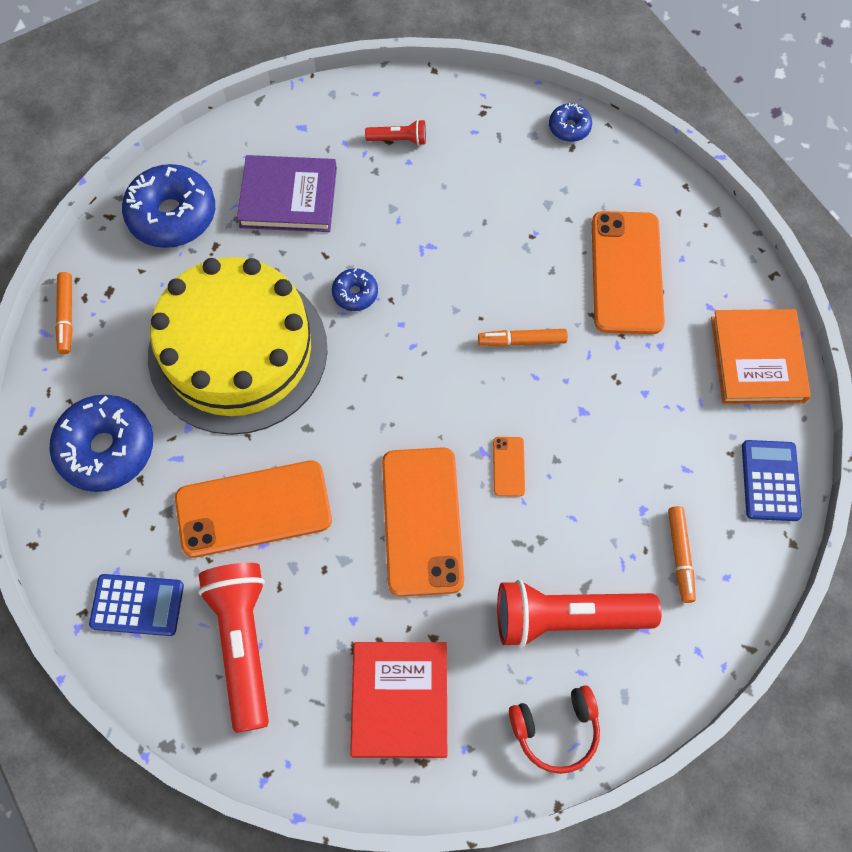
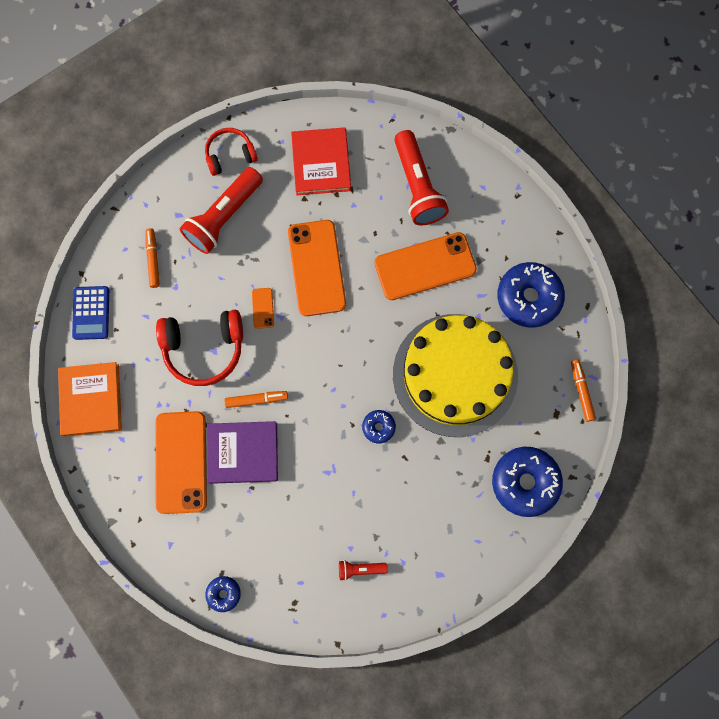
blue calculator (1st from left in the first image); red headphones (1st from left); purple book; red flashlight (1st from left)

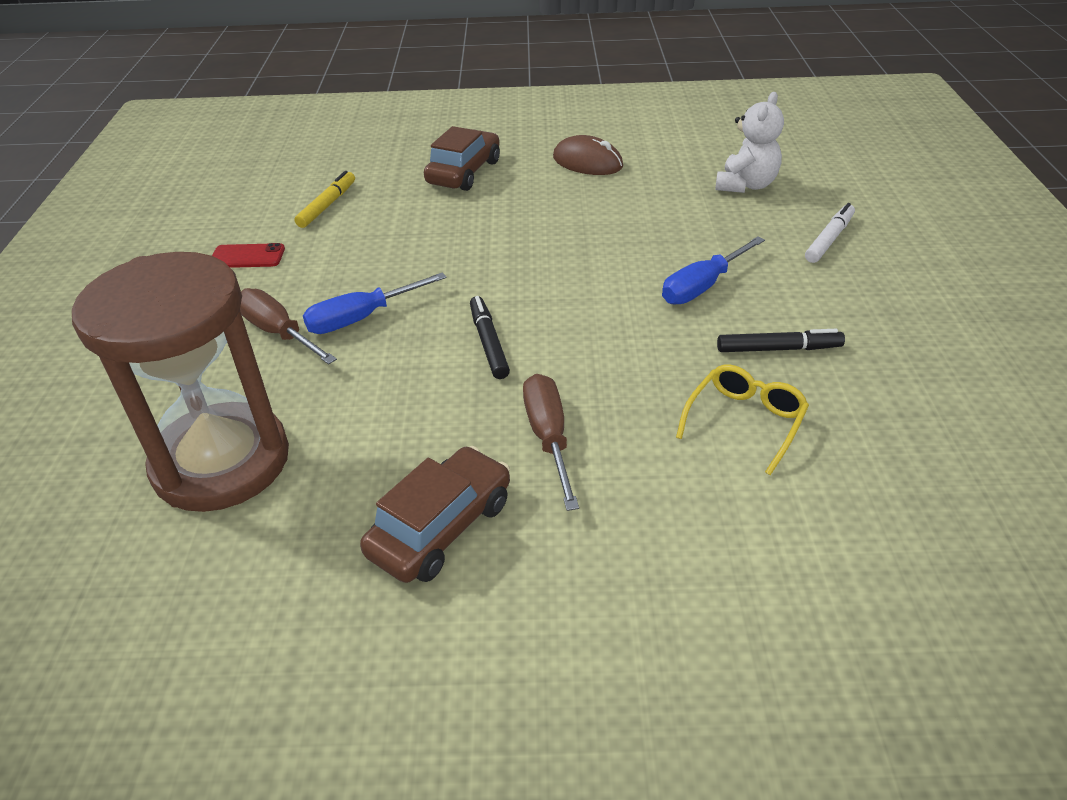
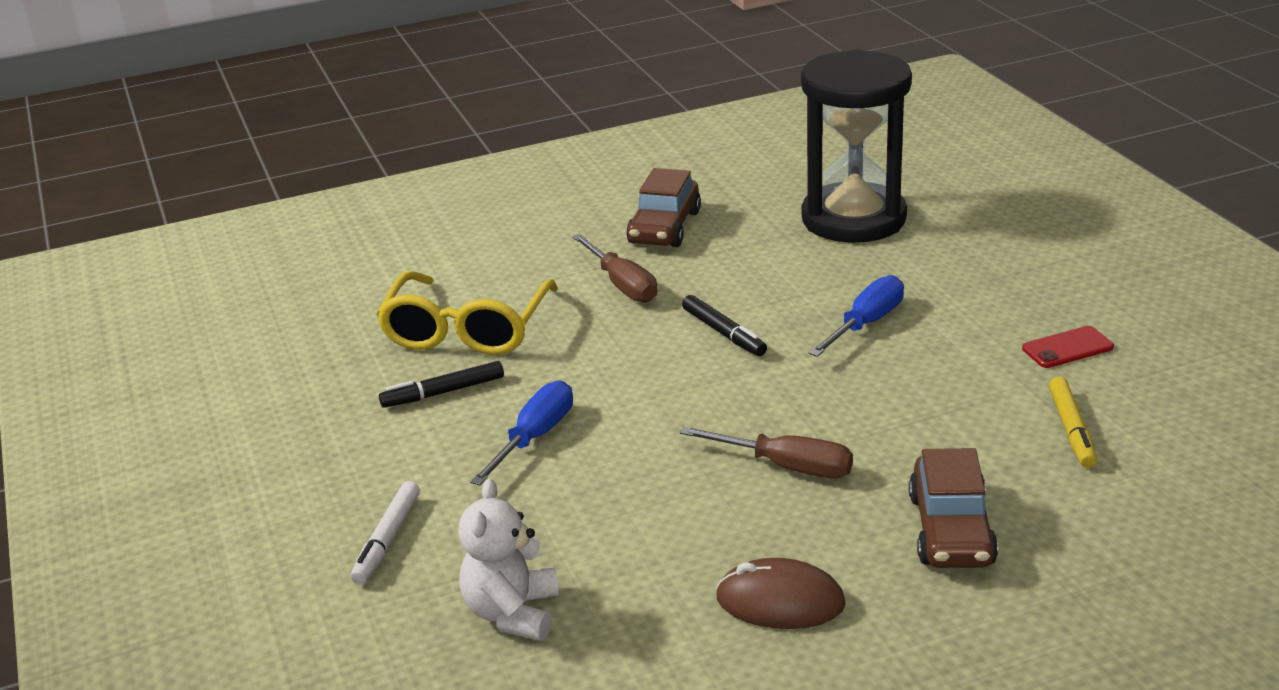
brown screwdriver (2nd from left); black hourglass; yellow glasses

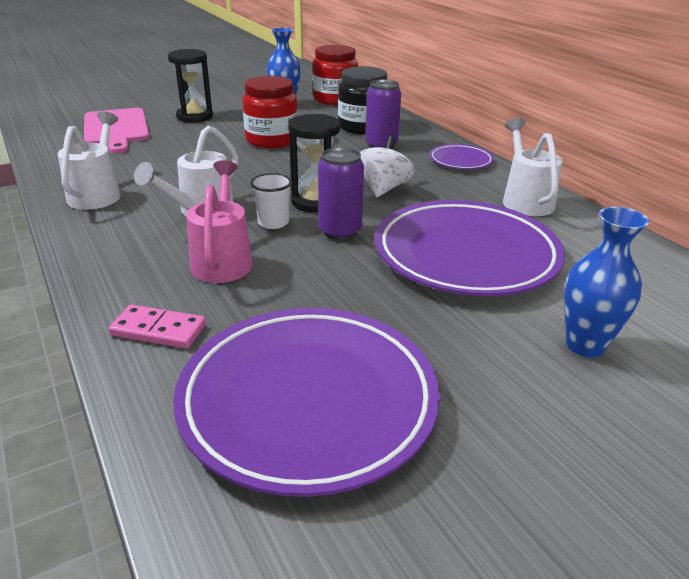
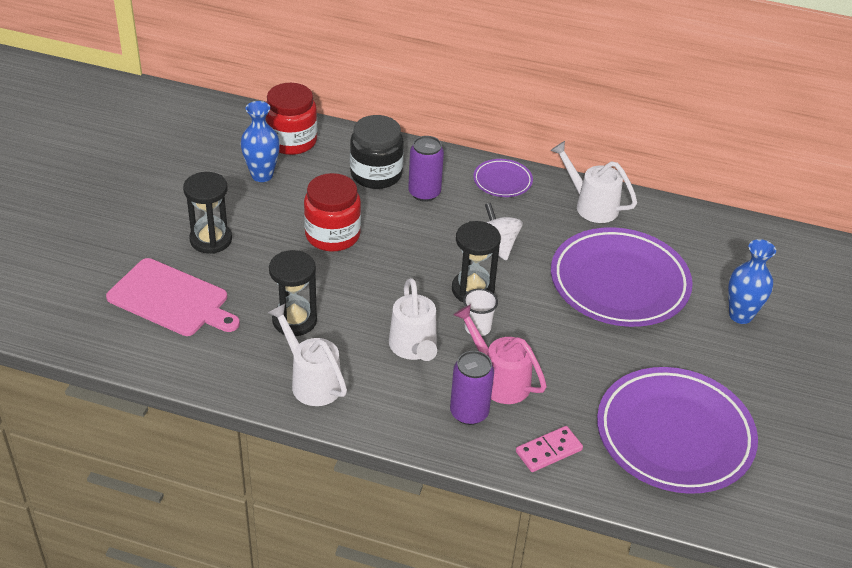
black hourglass (2nd from left); purple can (2nd from left)

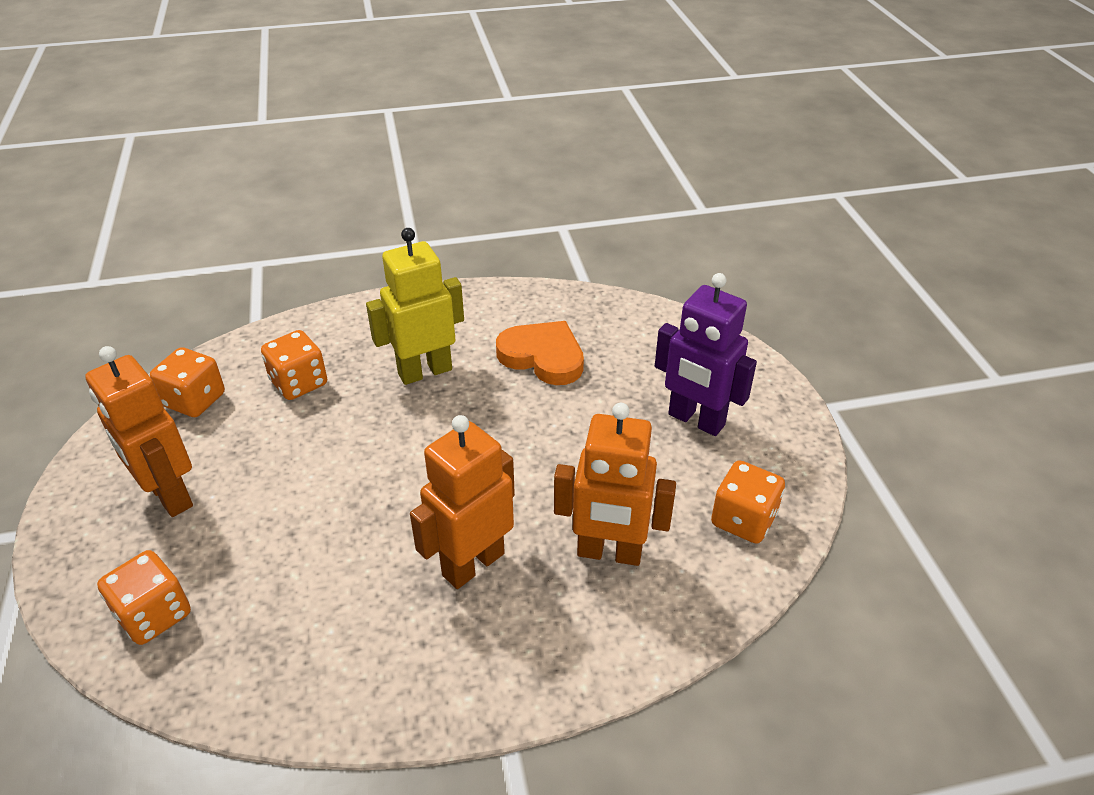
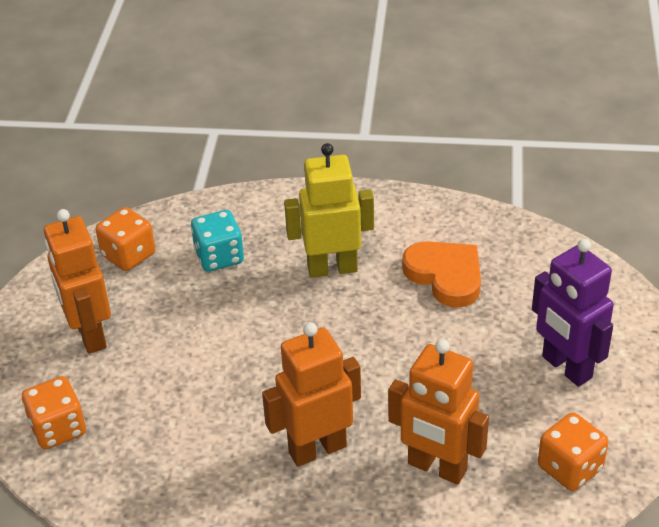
turquoise dice

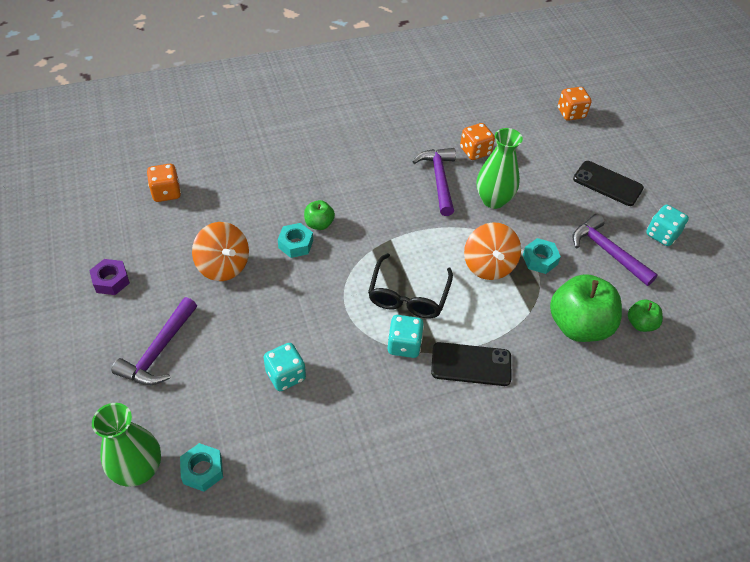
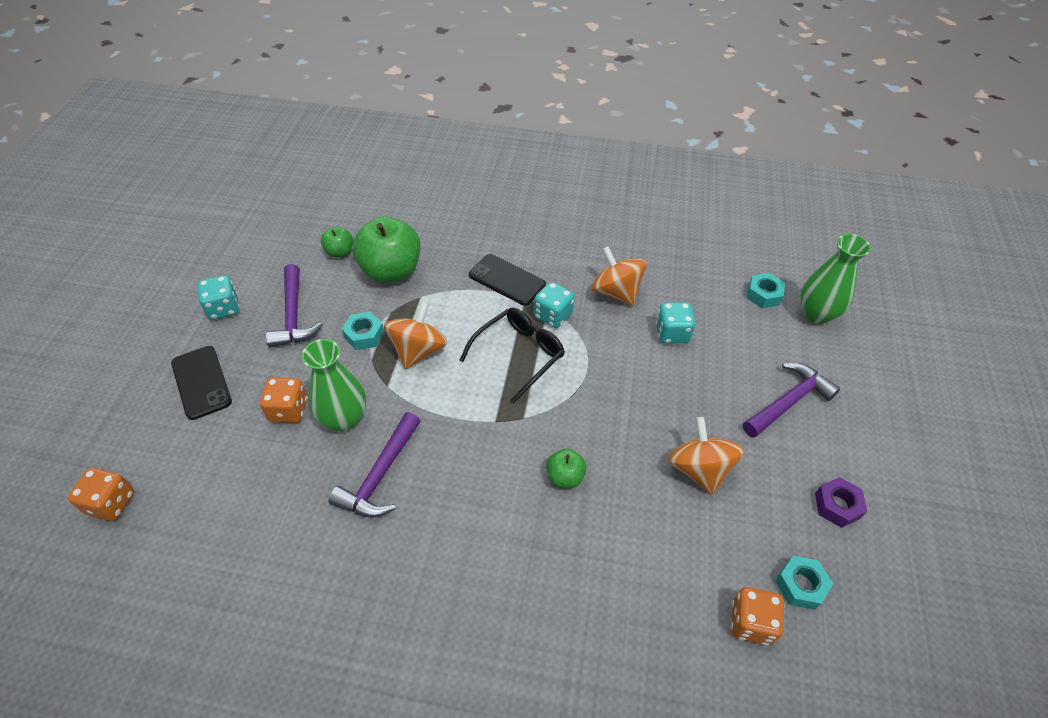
orange spinning top (2nd from left); turquoise nut (3rd from left); orange dice (2nd from left)

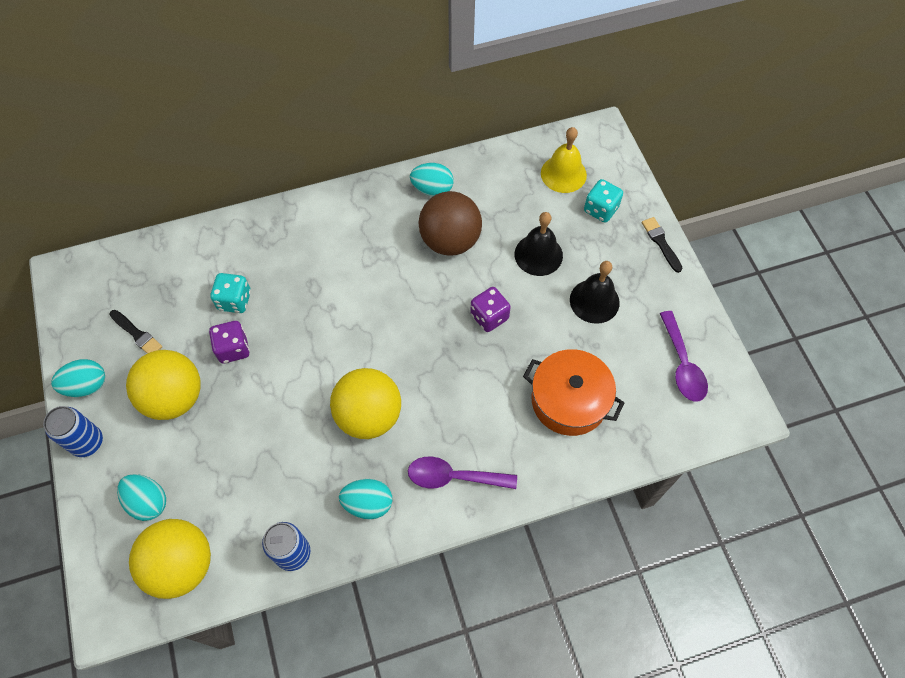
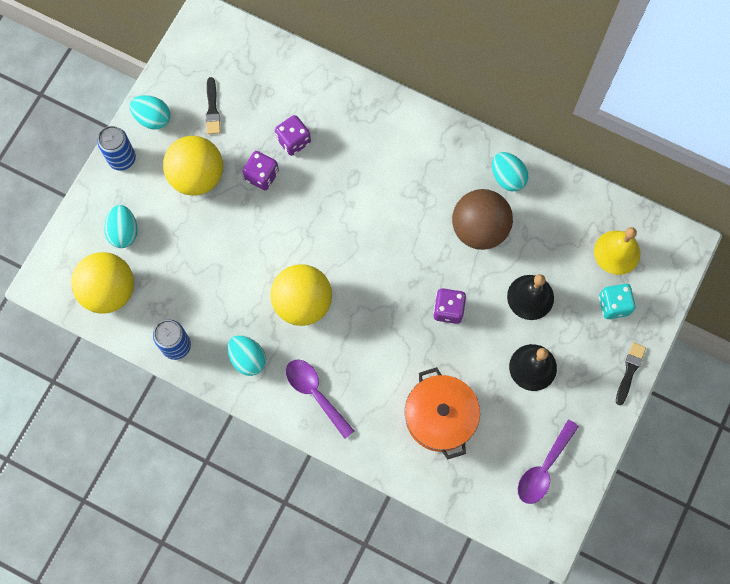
purple dice (2nd from left)

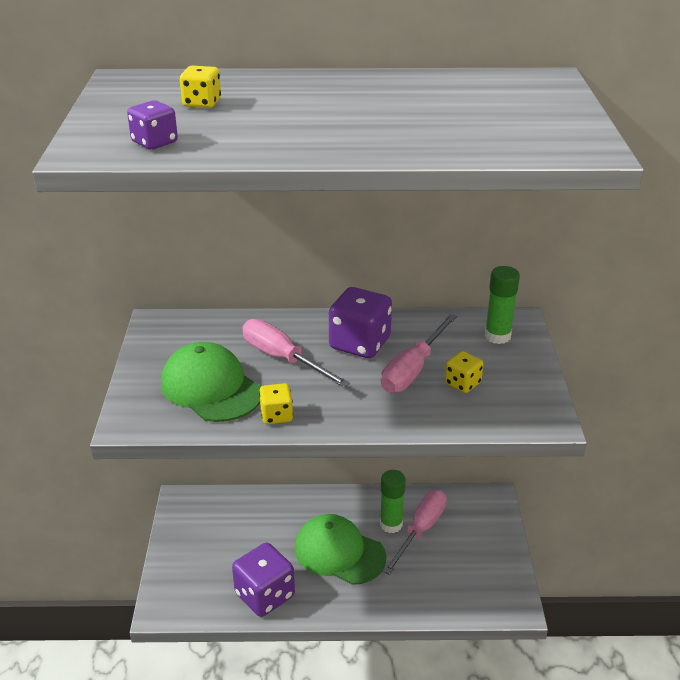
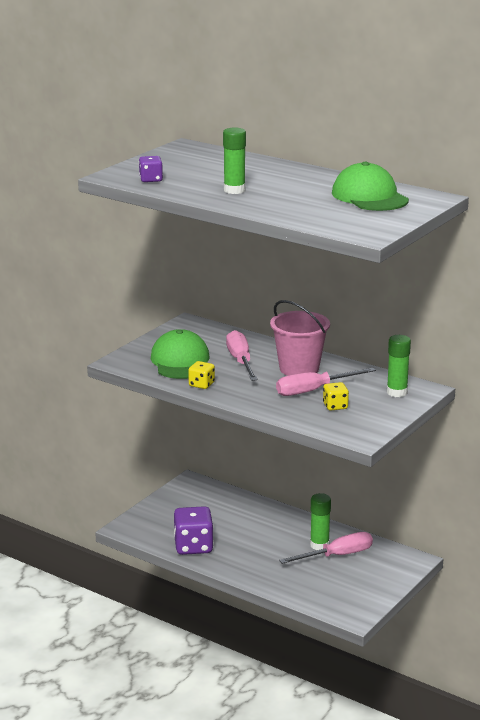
yellow dice (1st from left in the first image); green glue stick (1st from left); green cap (2nd from left); pink bucket

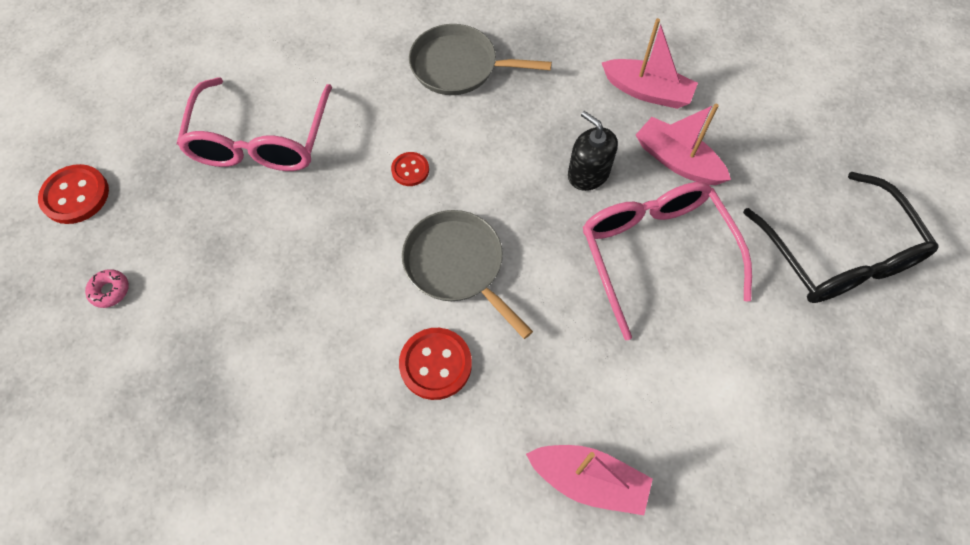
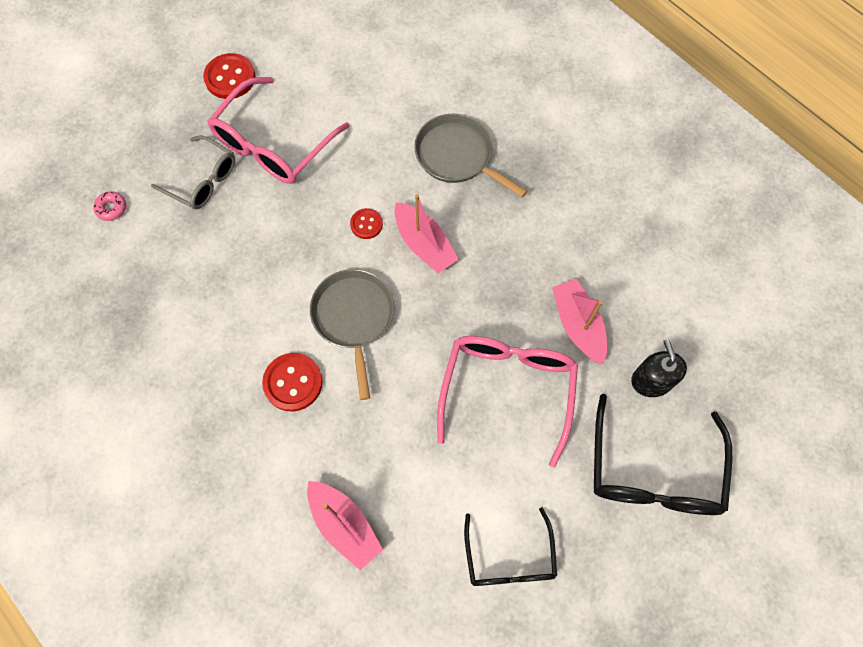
grey glasses; black glasses (1st from left); red button (1st from left); black soap dispenser; pink boat (2nd from left)

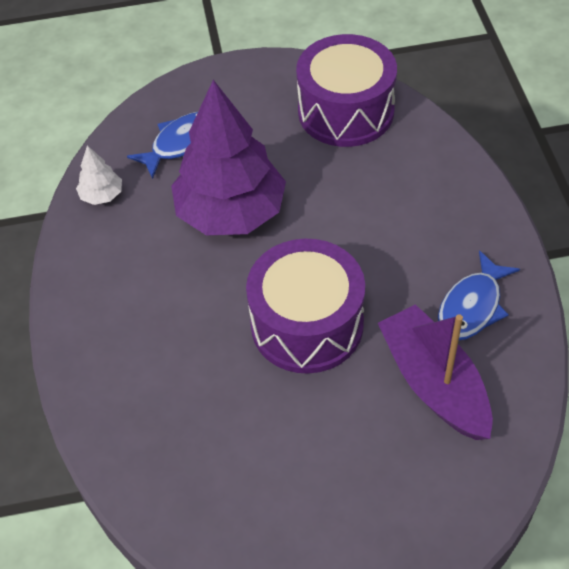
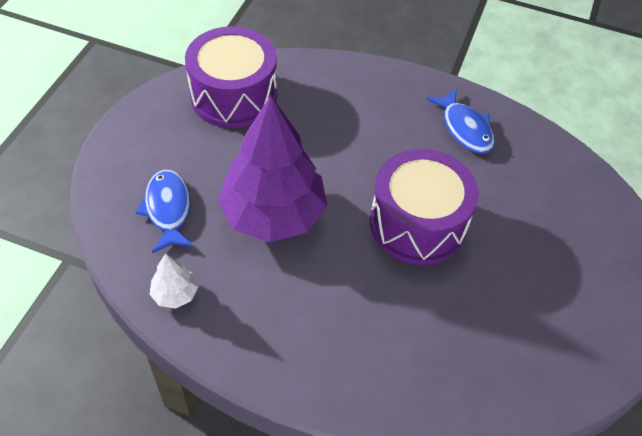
purple boat

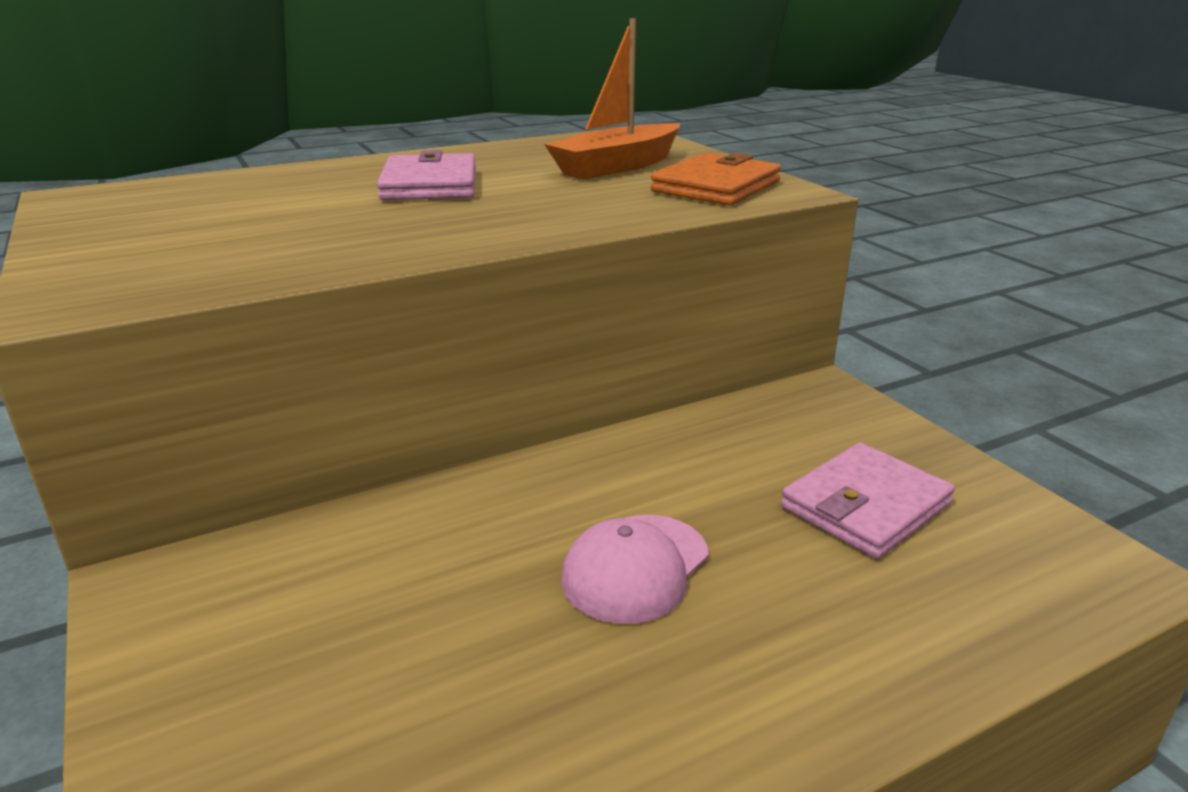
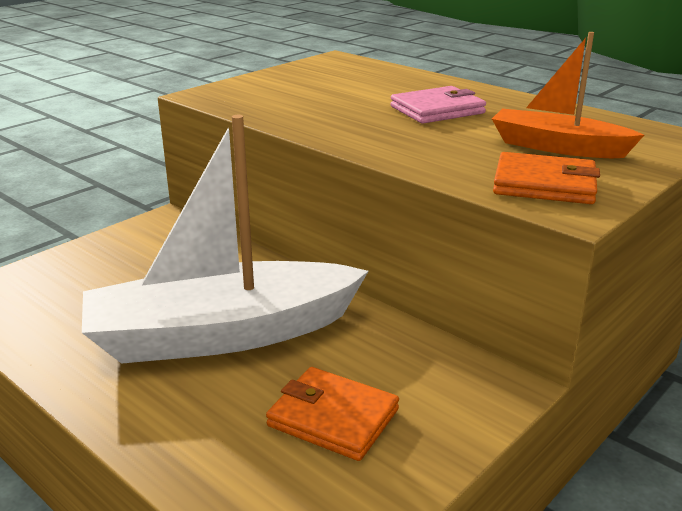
white boat; orange wallet (1st from left)

